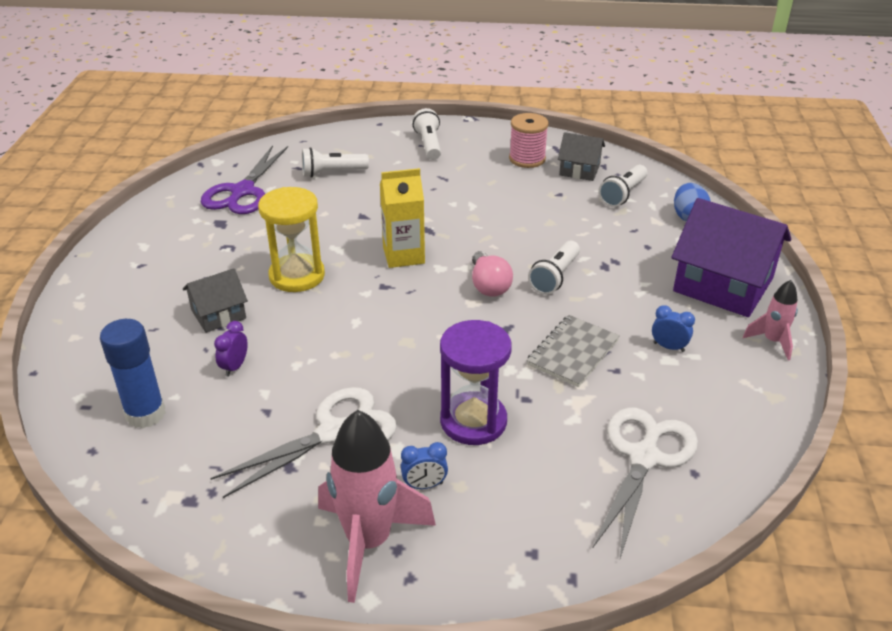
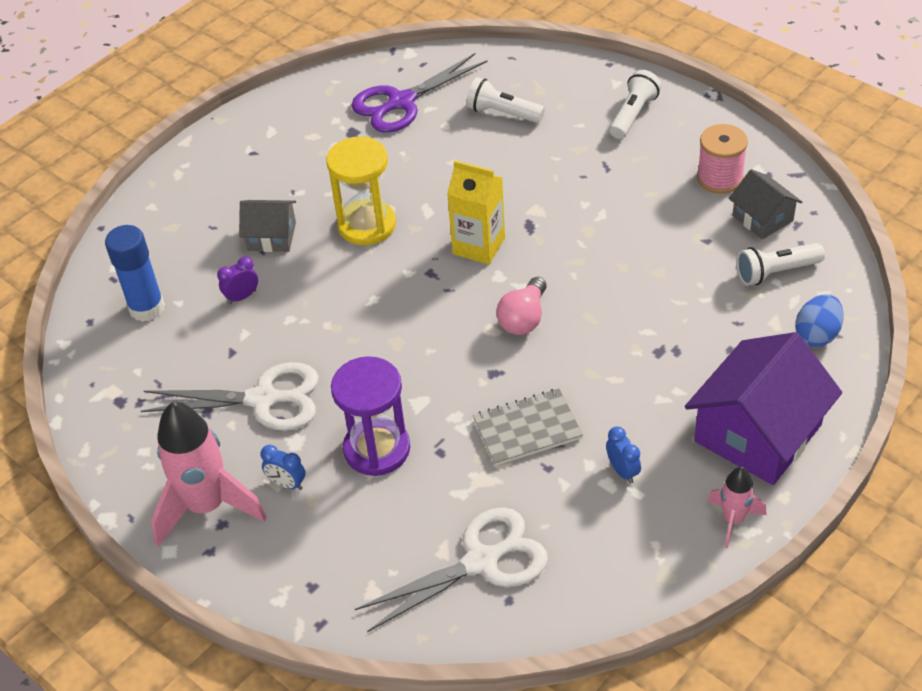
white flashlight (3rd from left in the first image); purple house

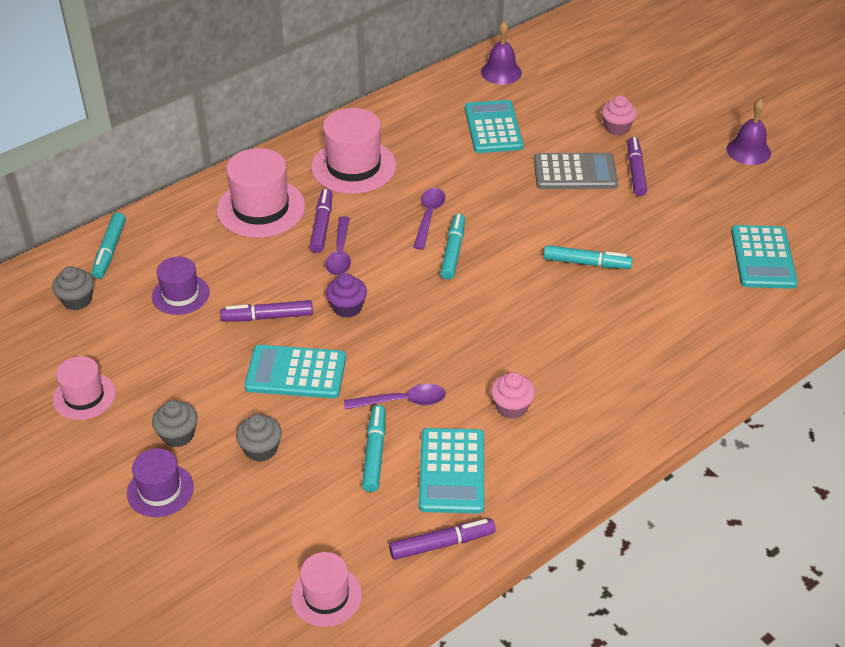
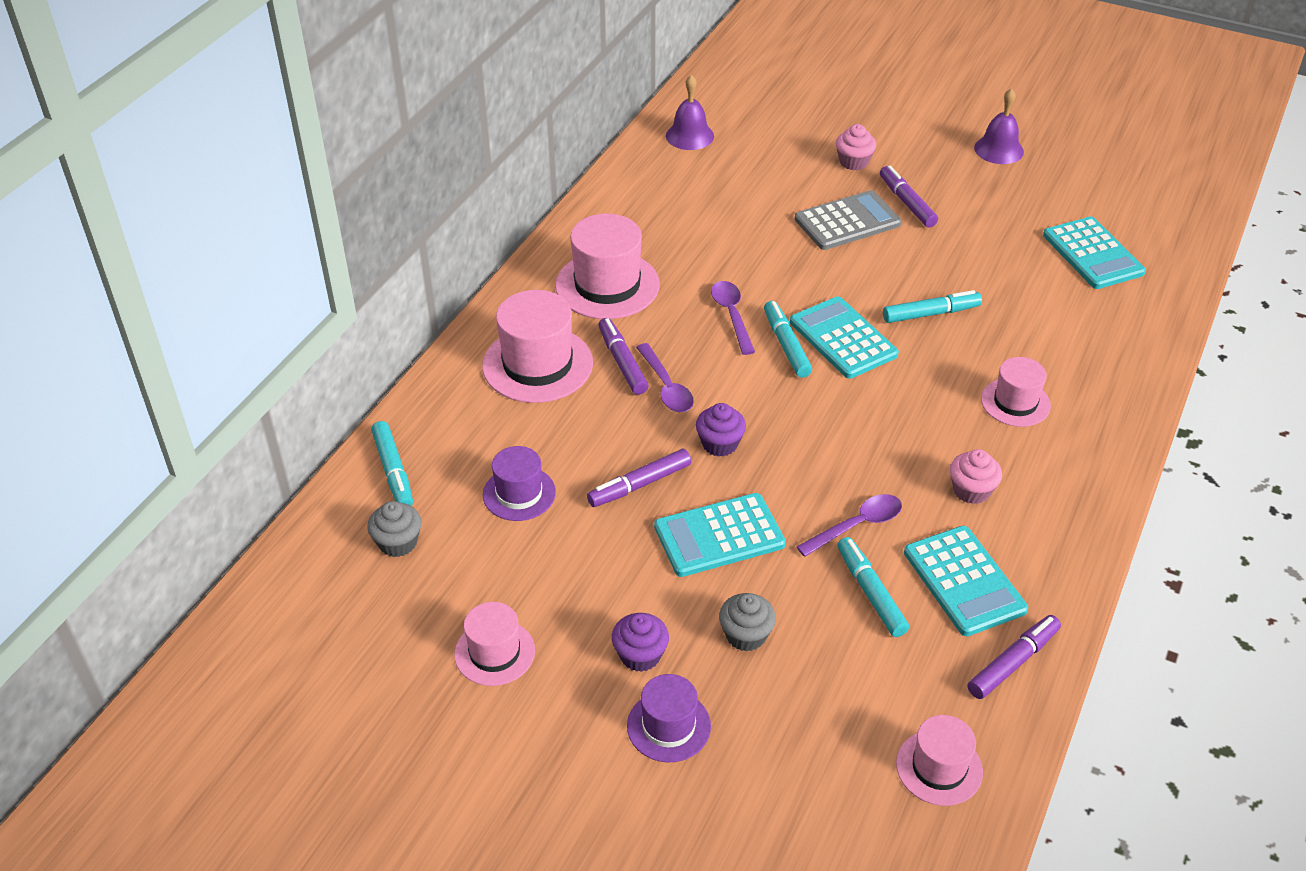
pink hat (5th from left); turquoise calculator (2nd from left); purple cupcake (1st from left)

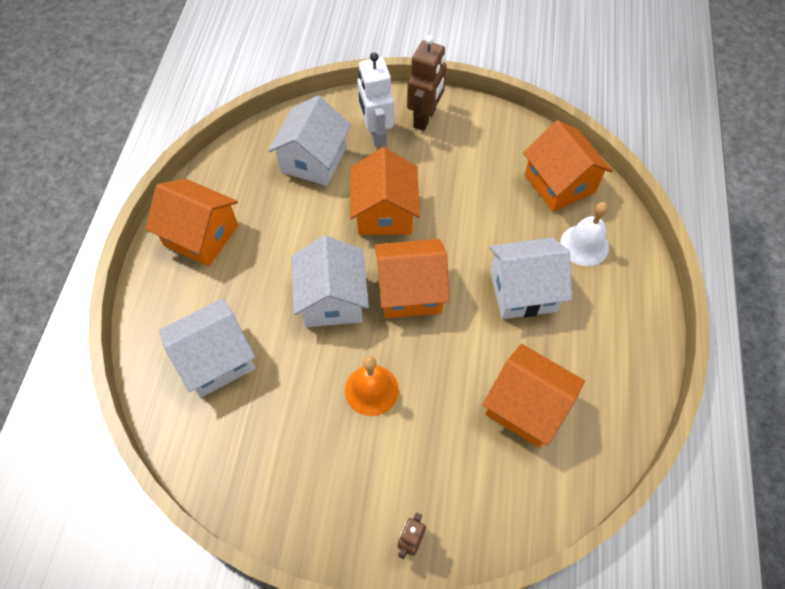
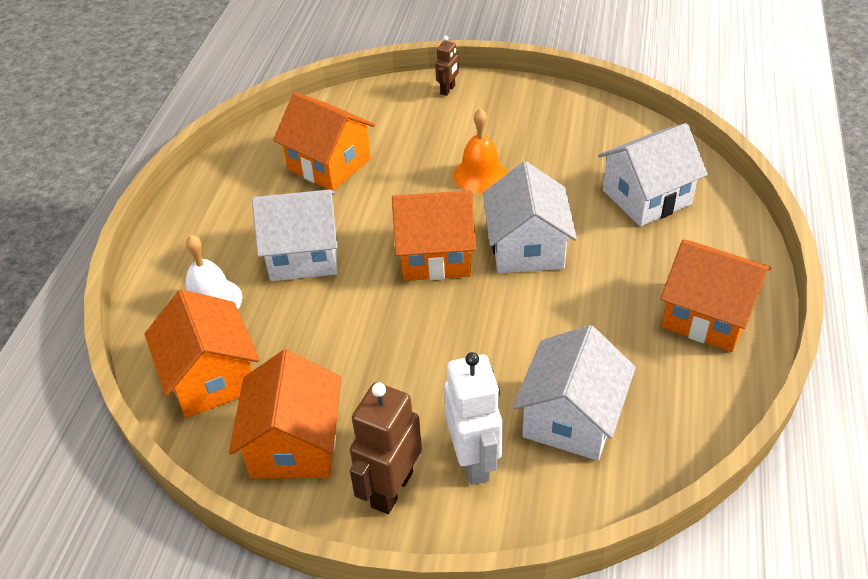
orange house (2nd from left)

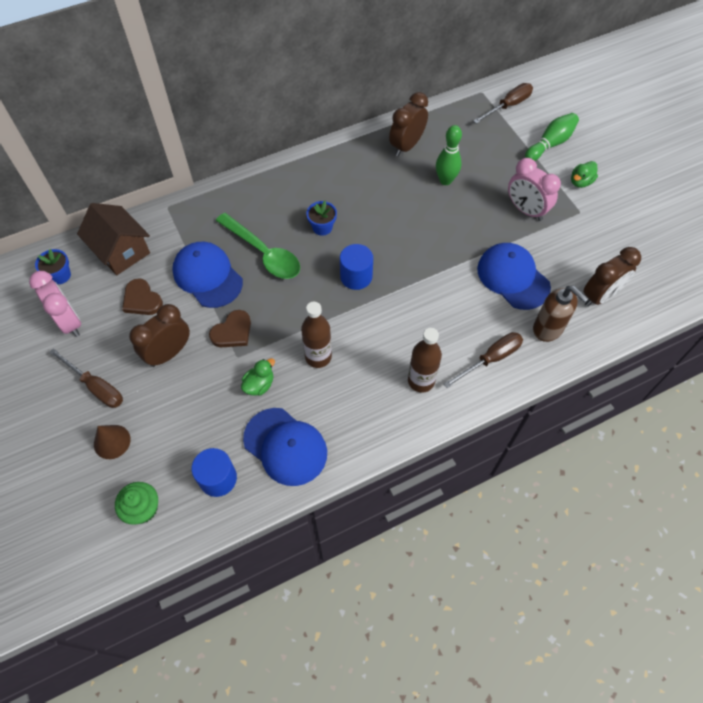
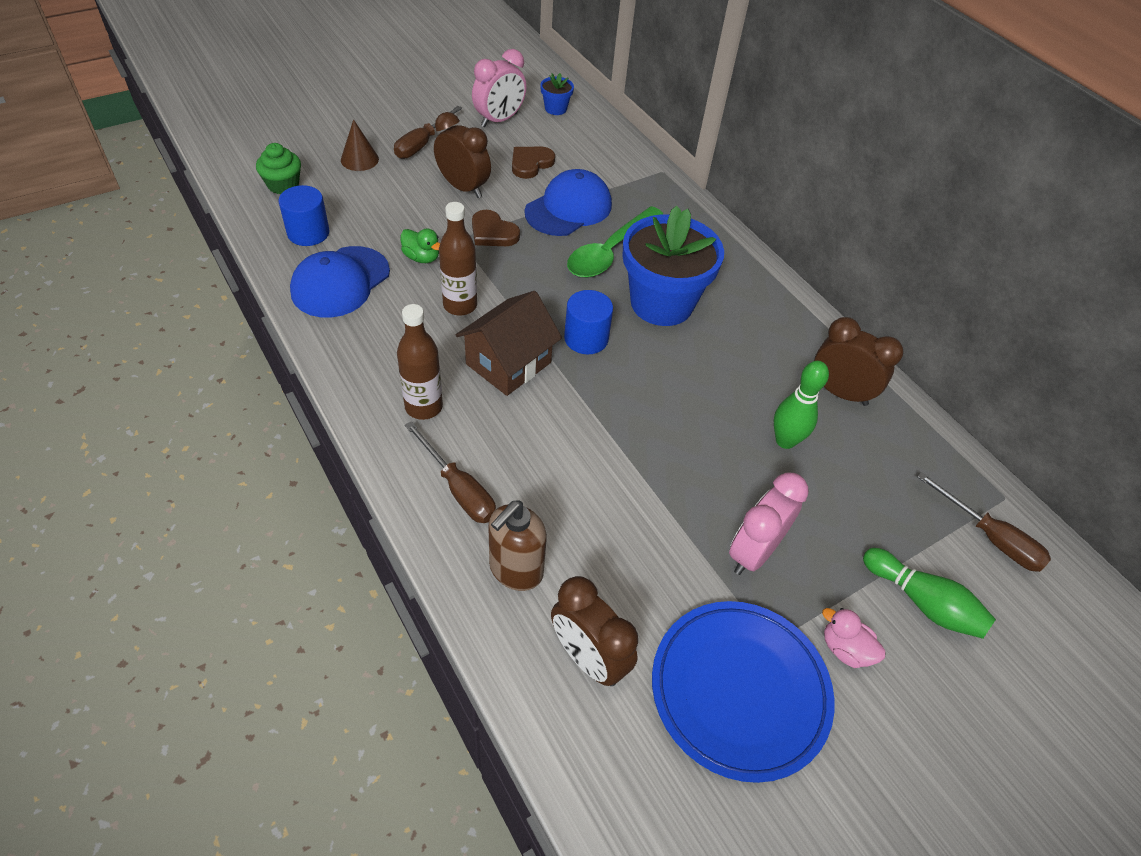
blue cap (3rd from left in the first image); blue plate; brown house; pink duck; blue flower pot (2nd from left)

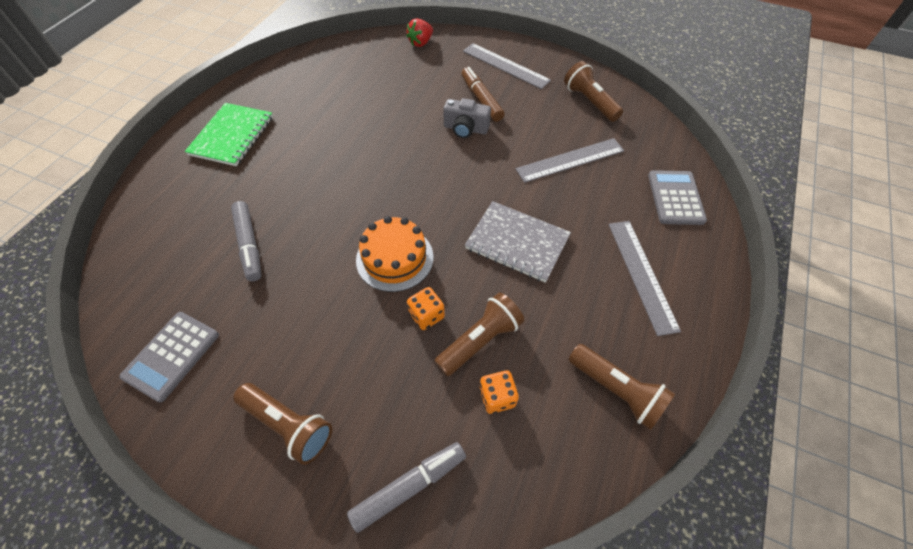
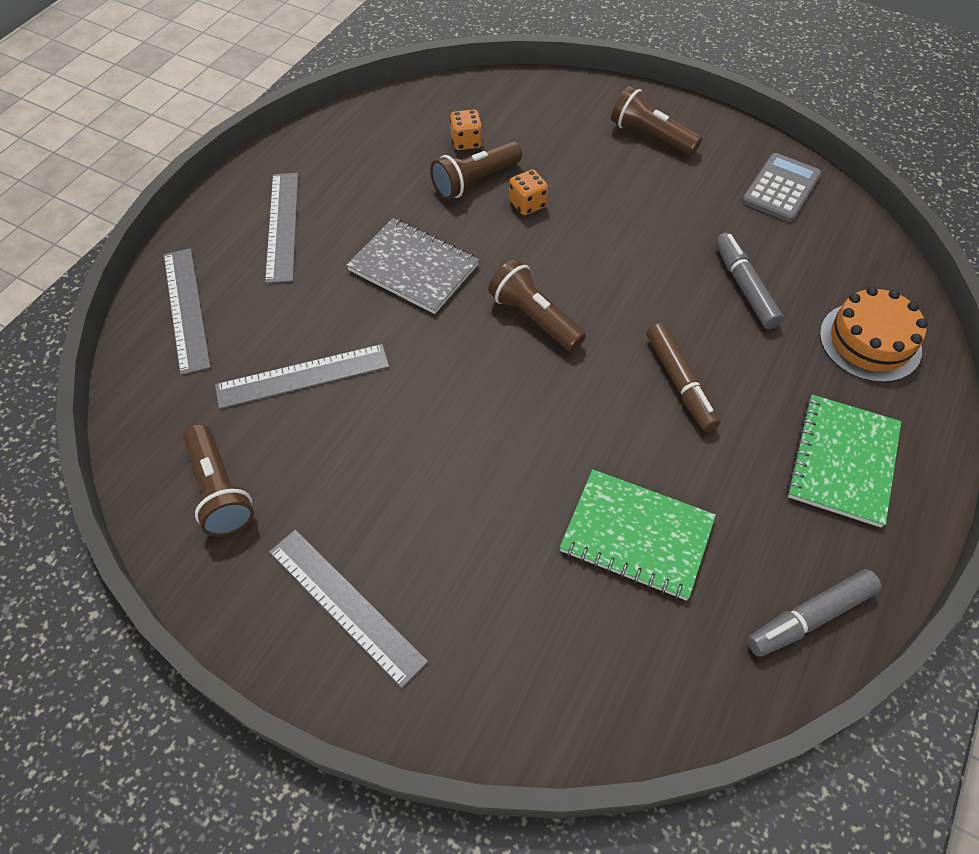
red strawberry; grey camera; green notebook (1st from left); grey marker (2nd from left); orange cake; brown marker; brown flashlight (3rd from left); grey ruler (1st from left)

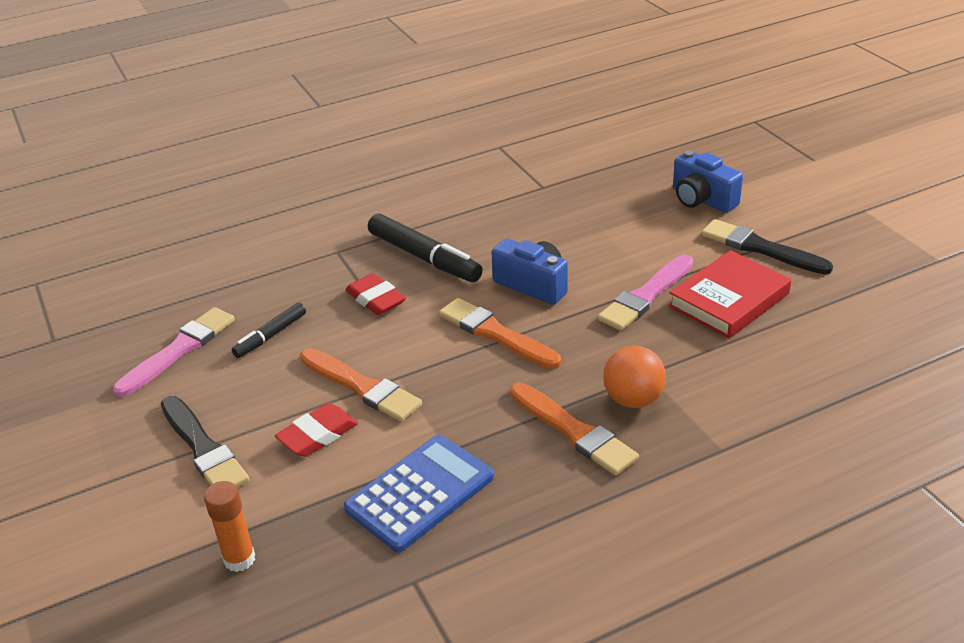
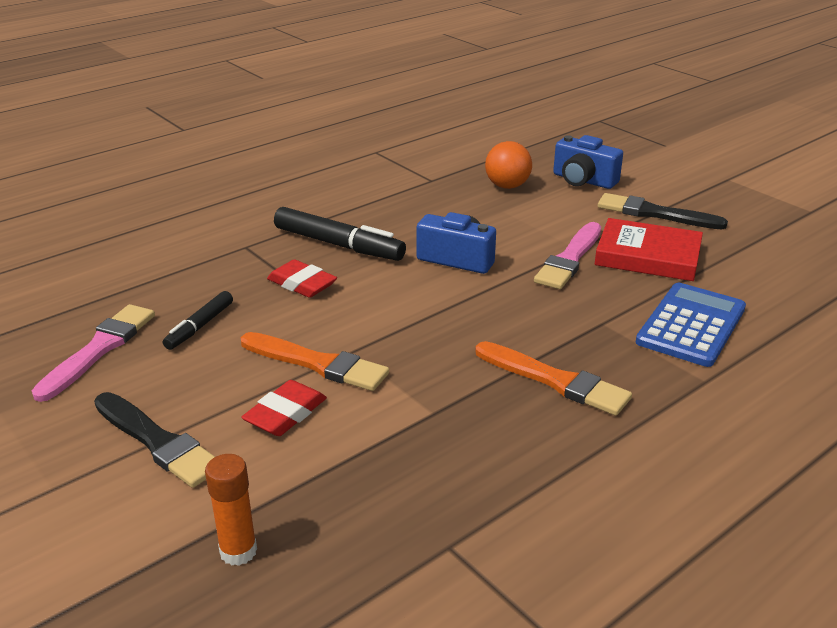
orange brush (2nd from left in the first image); blue calculator; orange ball; red book

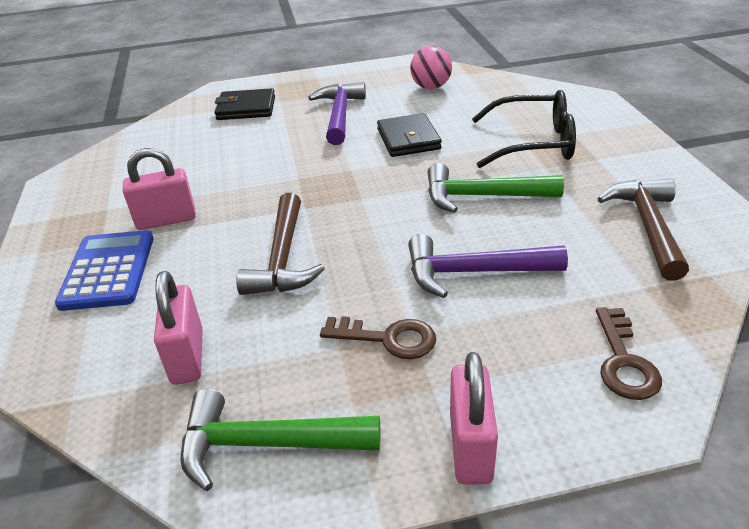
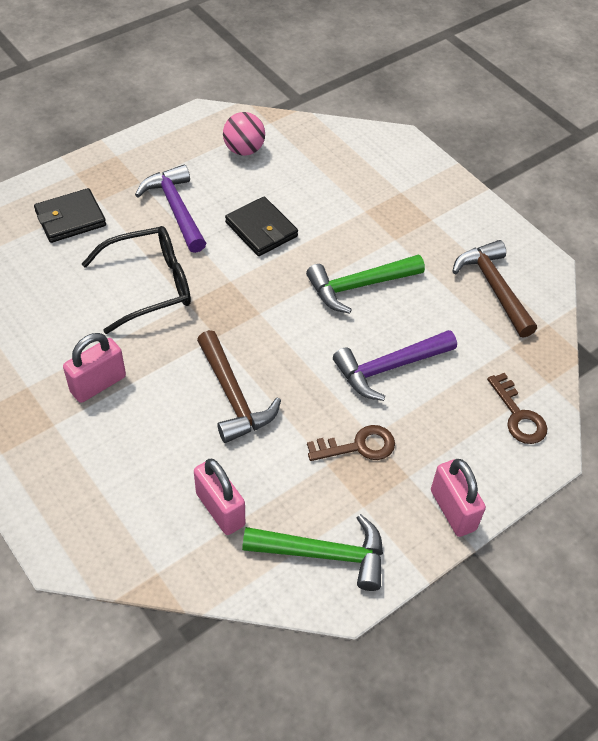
blue calculator; black glasses; green hammer (1st from left)

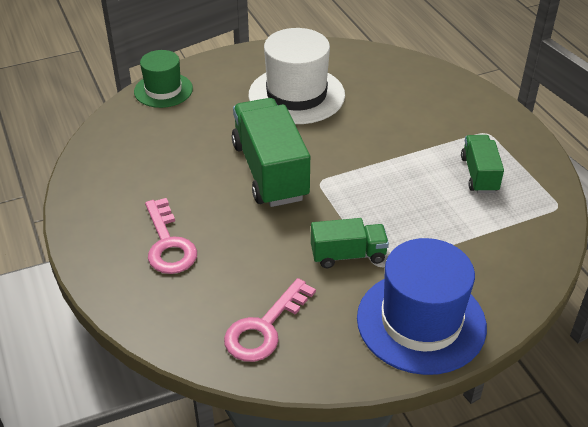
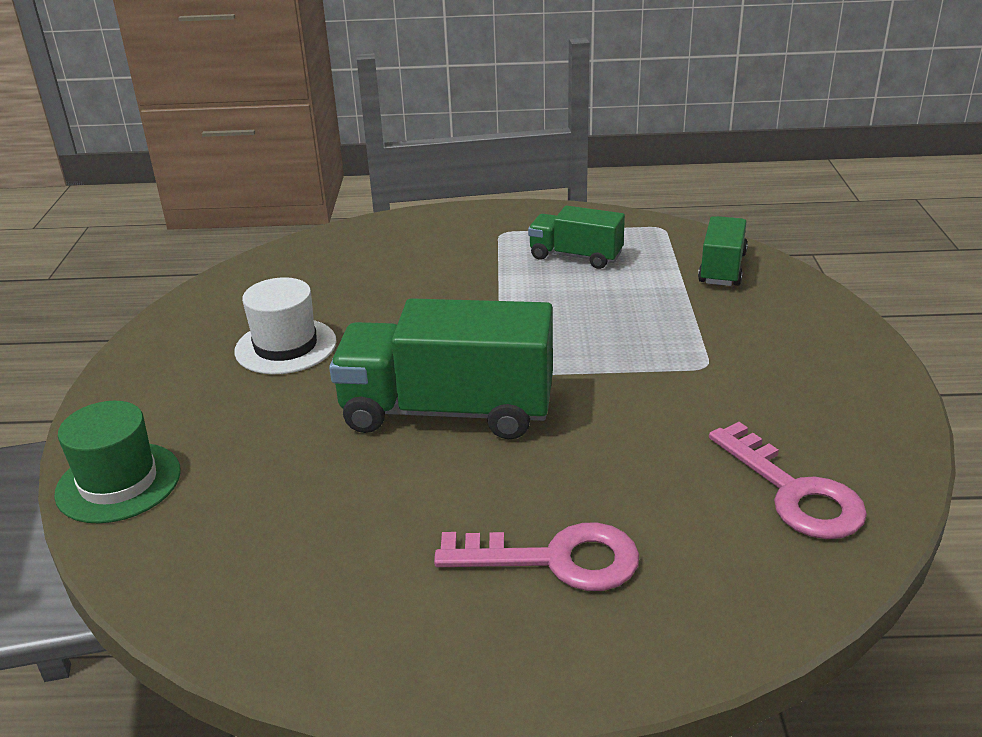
blue hat; green truck (3rd from left); white hat

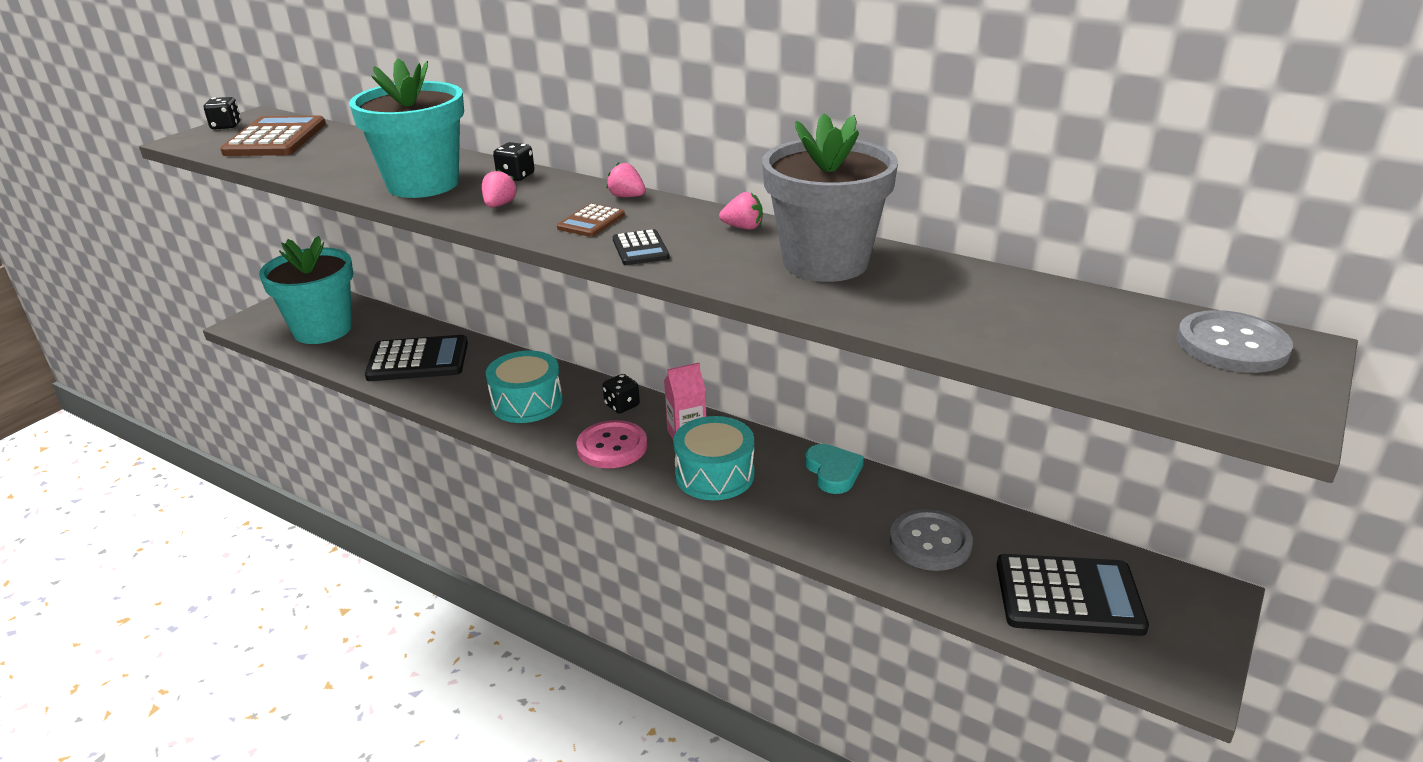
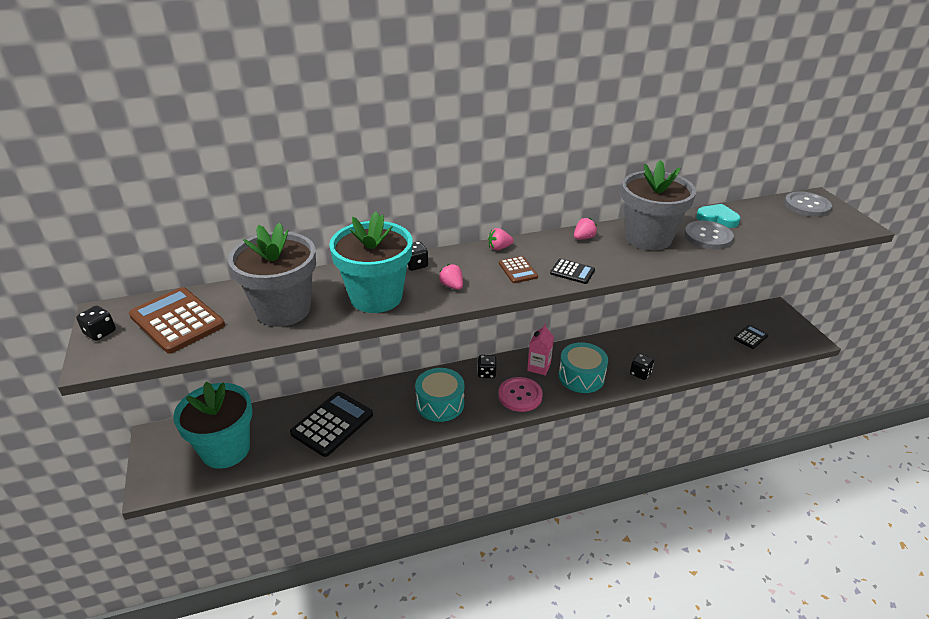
grey flower pot (1st from left); black dice (4th from left); turquoise heart; grey button (1st from left); black calculator (3rd from left)

